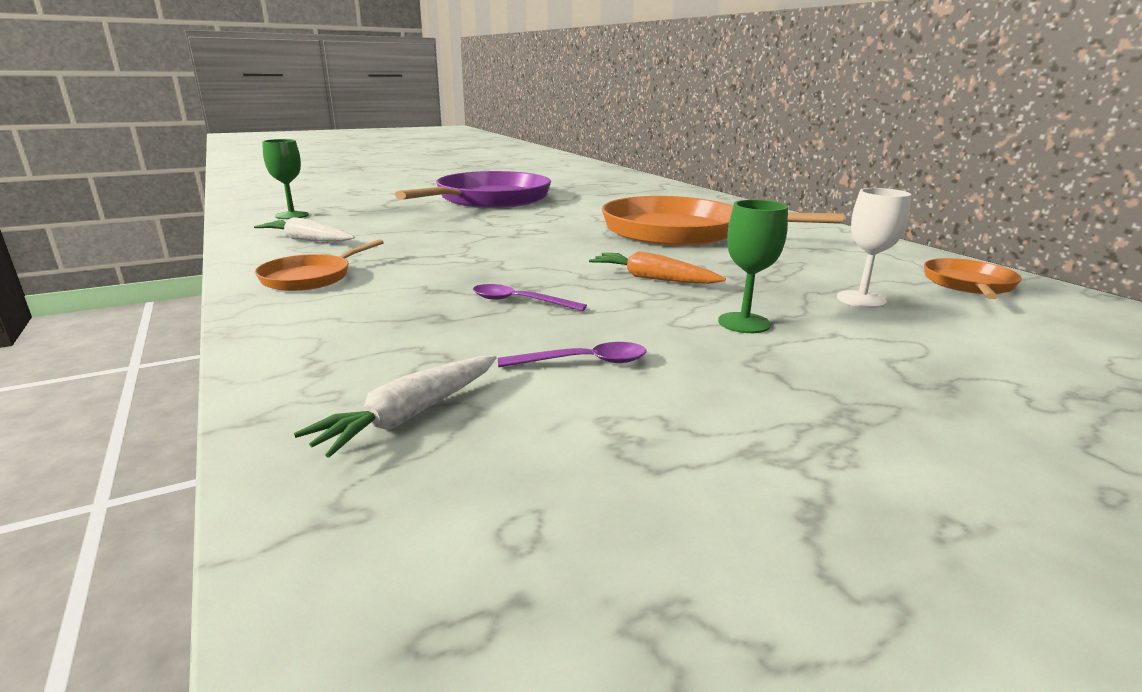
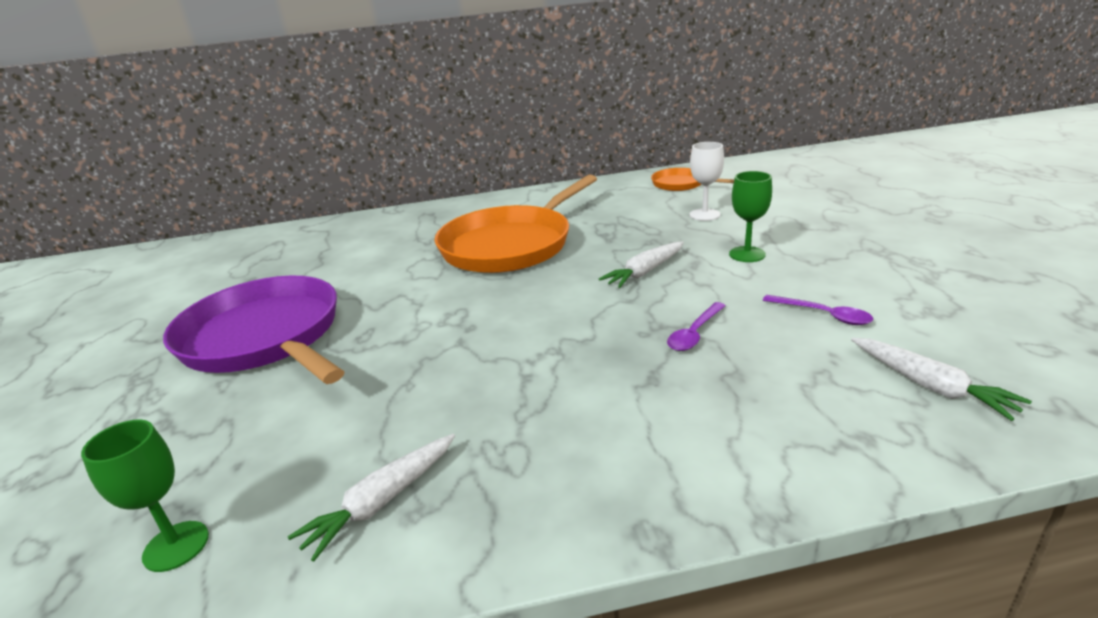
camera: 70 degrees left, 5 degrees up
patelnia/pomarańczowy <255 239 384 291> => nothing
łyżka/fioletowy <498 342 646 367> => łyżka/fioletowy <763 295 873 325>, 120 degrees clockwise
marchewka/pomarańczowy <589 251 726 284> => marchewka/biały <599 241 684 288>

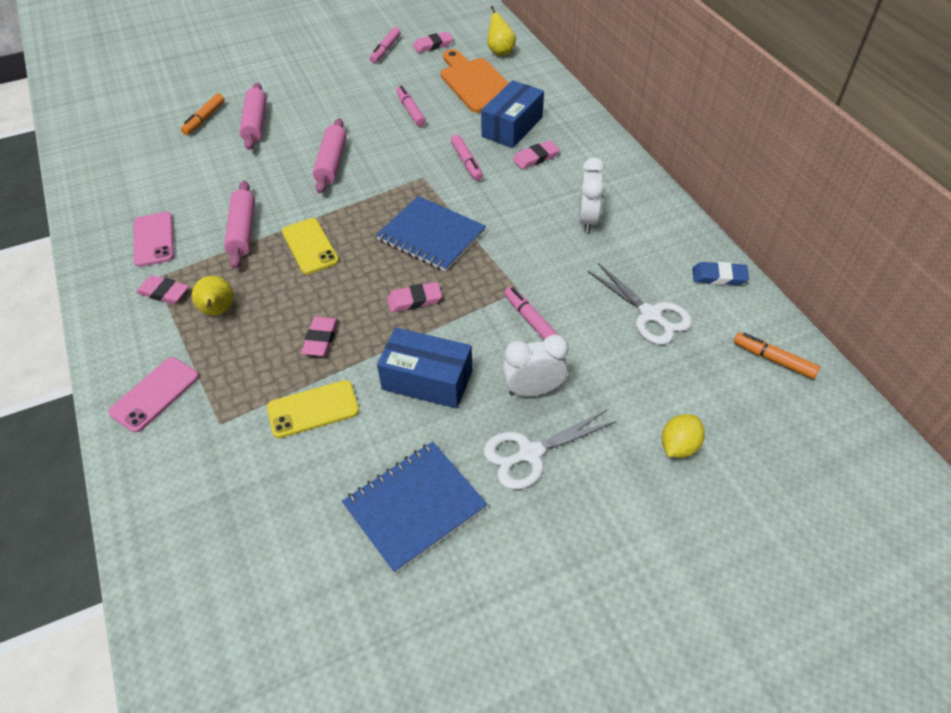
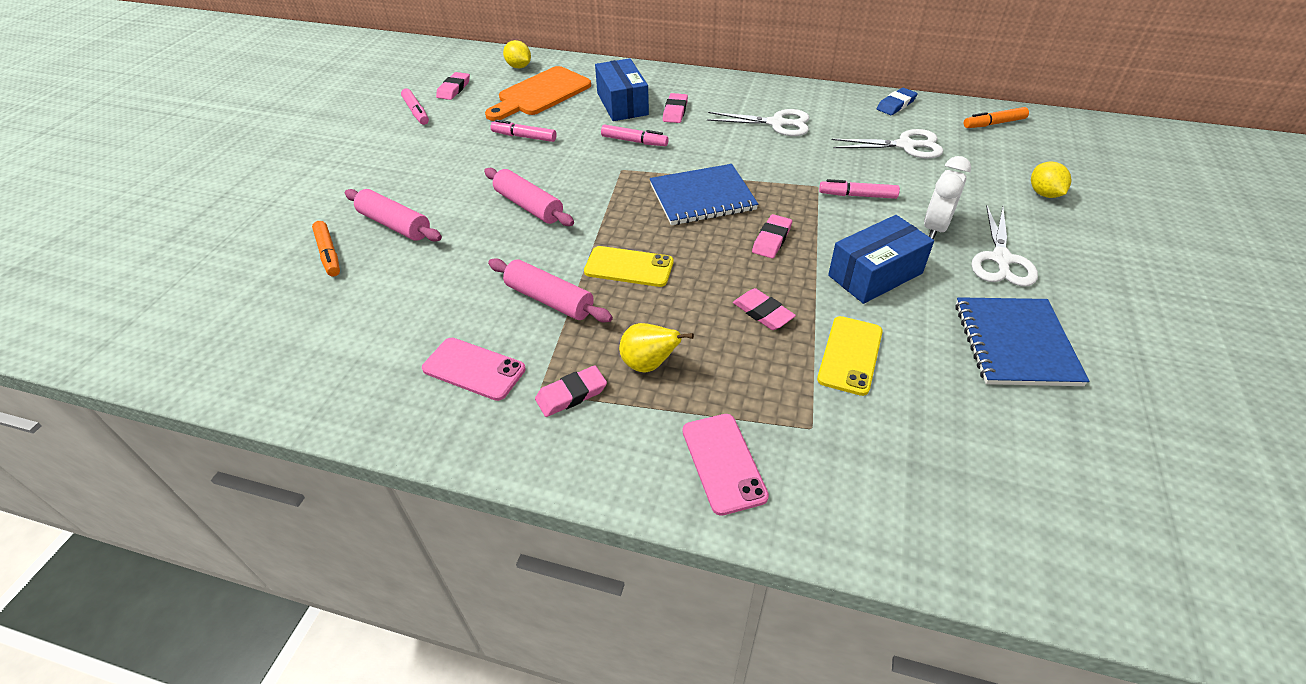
camera: 50 degrees left, 5 degrees down
deska do krojenia/pomarańczowy <441 49 509 113> => deska do krojenia/pomarańczowy <485 66 591 121>, 60 degrees counterclockwise
gruszka/żółty <487 5 516 56> => cytryna/żółty <503 40 531 68>
budzik/biały <579 157 605 233> => nożyczki/biały <707 109 809 136>

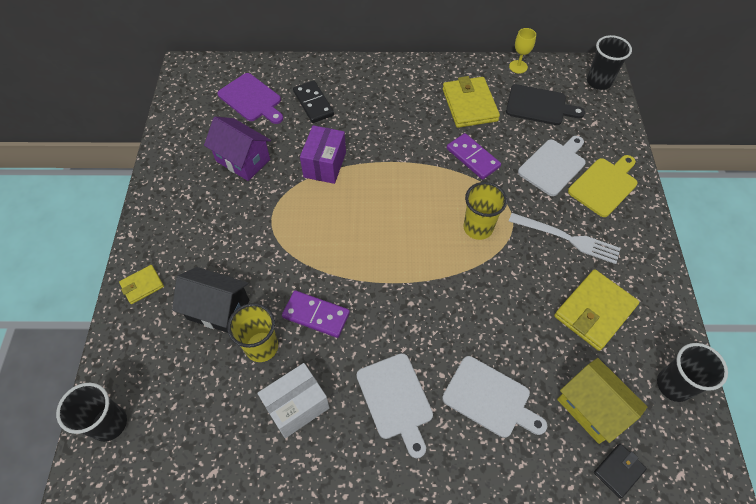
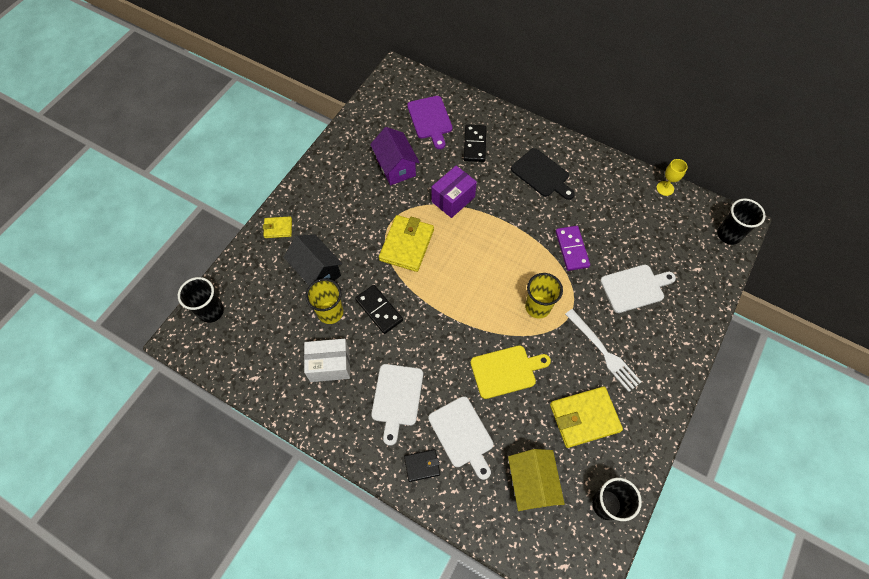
camera: 30 degrees right, 5 degrees up
kostka domina/fioletowy <282 290 350 338> => kostka domina/czarny <355 285 403 334>
portfel/żółty <443 76 500 128> => portfel/żółty <379 215 434 272>, move
deska do krojenia/czarny <506 84 585 125> => deska do krojenia/czarny <511 148 575 200>, move
deska do krojenia/żółty <568 155 638 217> => deska do krojenia/żółty <470 345 551 399>, move
portfel/czarny <594 444 647 499> => portfel/czarny <404 449 440 482>, move

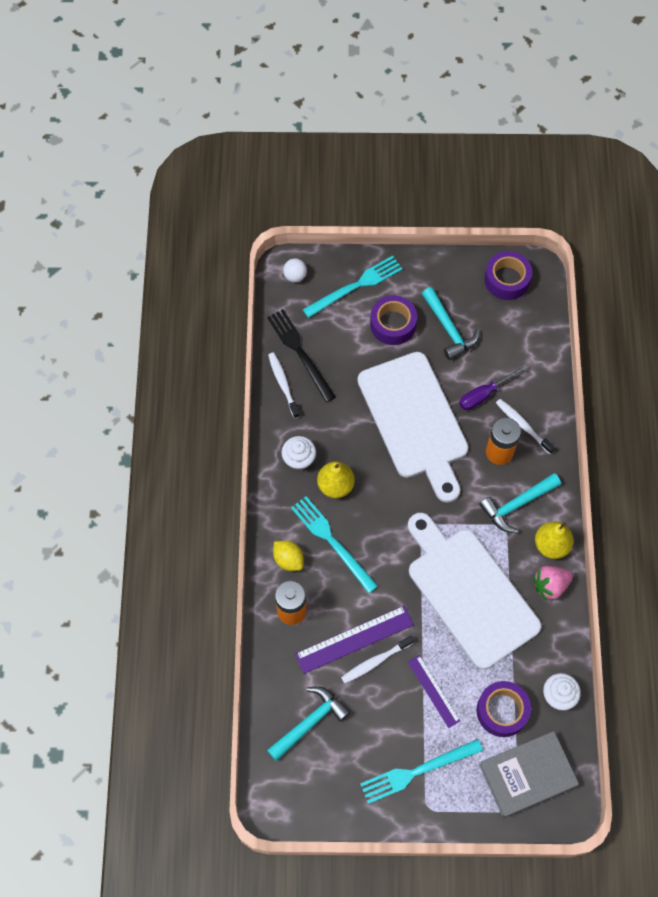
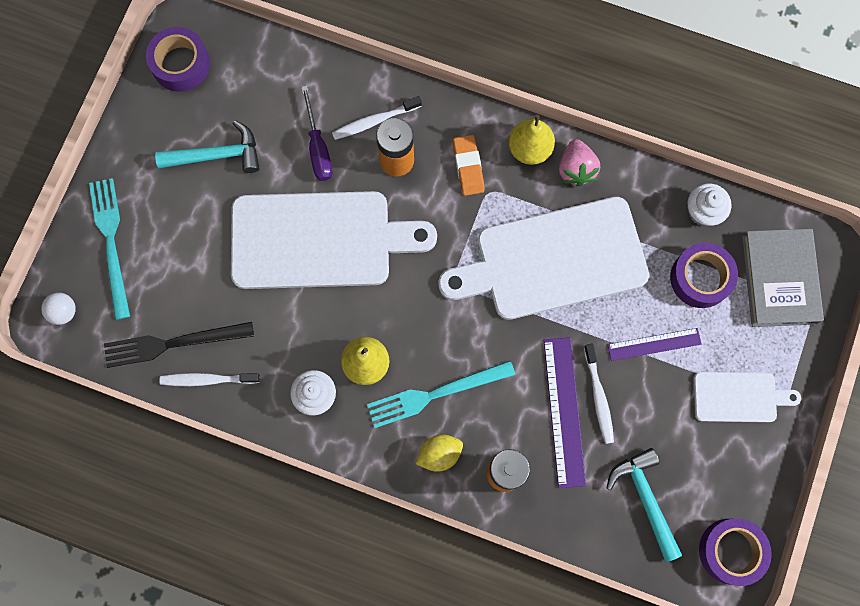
camera: 70 degrees left, 10 degrees up
widelec/turkusowy <360 739 483 804> => deska do krojenia/biały <694 372 801 422>
taśma klejąca/fioletowy <370 295 417 345> => taśma klejąca/fioletowy <699 518 772 586>, move
młotek/turkusowy <479 473 561 533> => gumka do mazania/pomarańczowy <453 135 485 196>

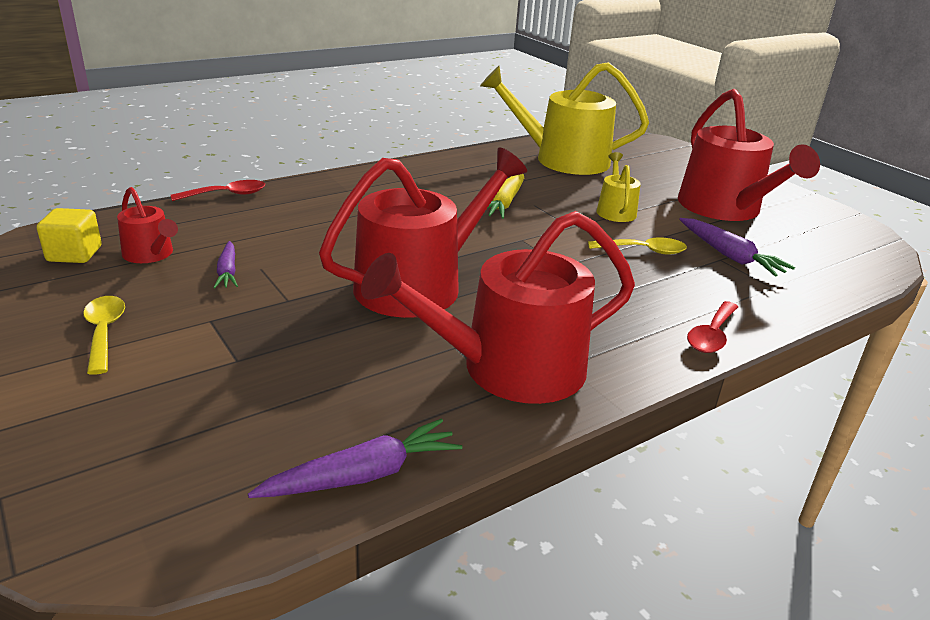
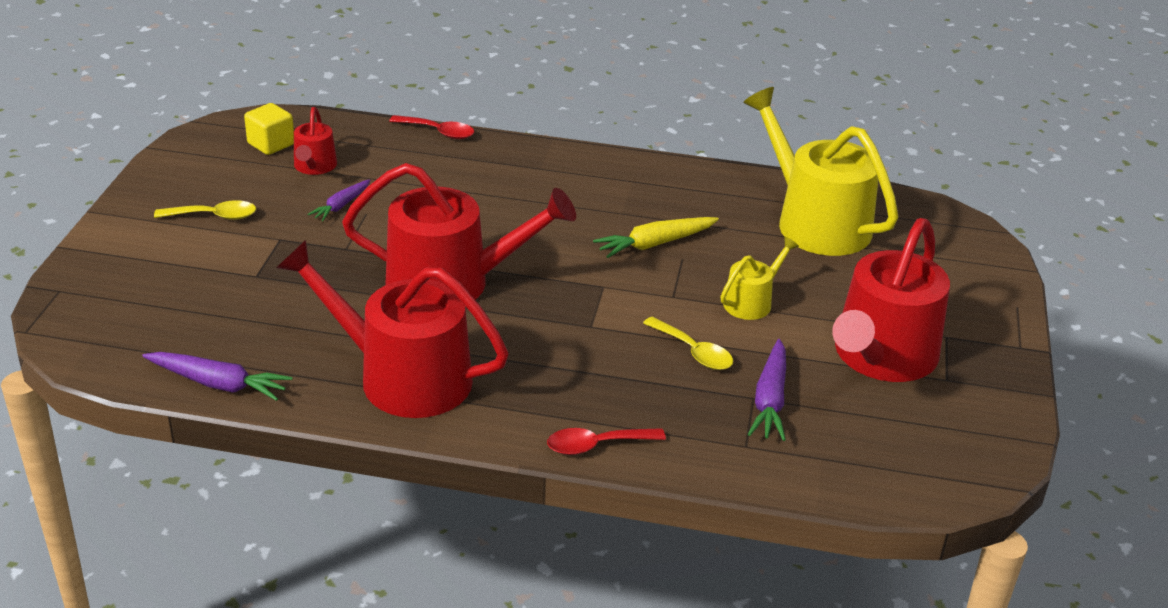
camera: 45 degrees right, 5 degrees up
łyżka/żółty <83 296 125 375> => łyżka/żółty <154 200 256 220>, 60 degrees clockwise

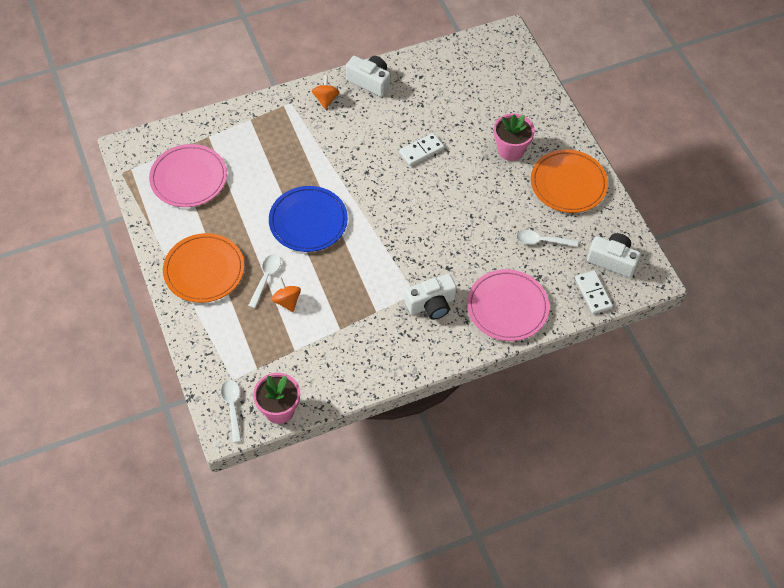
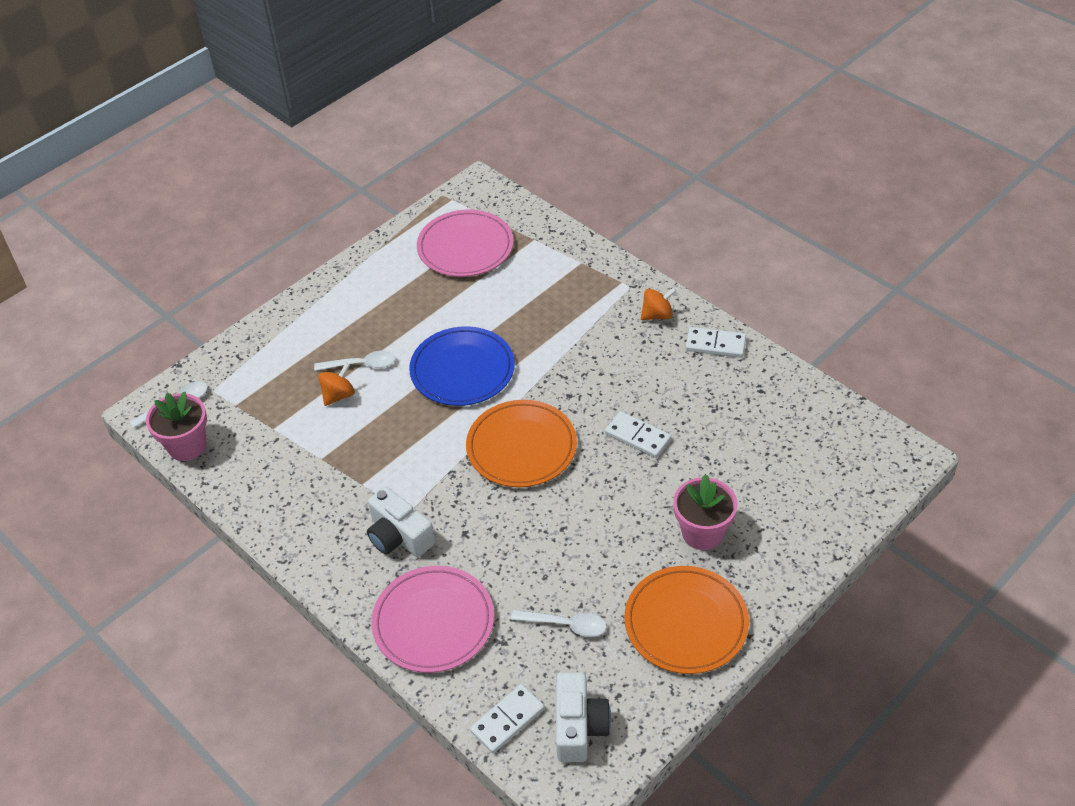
camera: 70 degrees right, 10 degrees down
talerz/pomarańczowy <163 233 244 303> => talerz/pomarańczowy <466 400 577 487>, move
aparat fotograficzny/biały <346 56 391 97> => kostka domina/biały <685 327 746 358>
łyżka/biały <516 230 578 247> => łyżka/biały <511 610 606 637>, 120 degrees clockwise

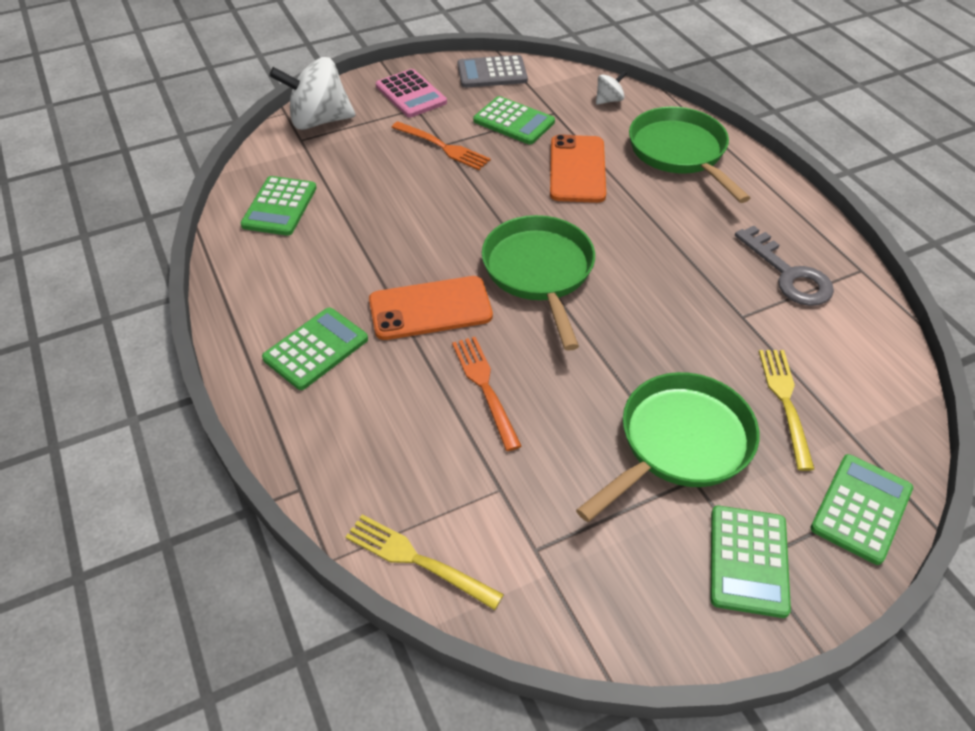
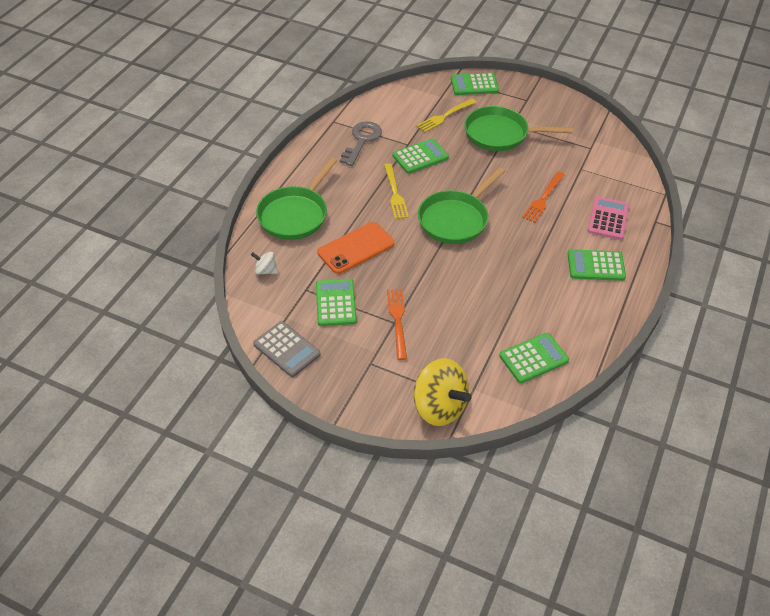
camera: 130 degrees left, 0 degrees up
bączek/biały <269 57 356 130> => bączek/żółty <414 358 472 426>
widelec/żółty <345 514 504 610> => widelec/żółty <384 163 409 219>, move
telefon/pomarańczowy <369 276 493 340> => nothing
kalkulator/różowy <376 69 447 118> => kalkulator/różowy <588 196 629 240>, move
kalkulator/zielony <711 506 791 618> => kalkulator/zielony <392 139 449 174>, move

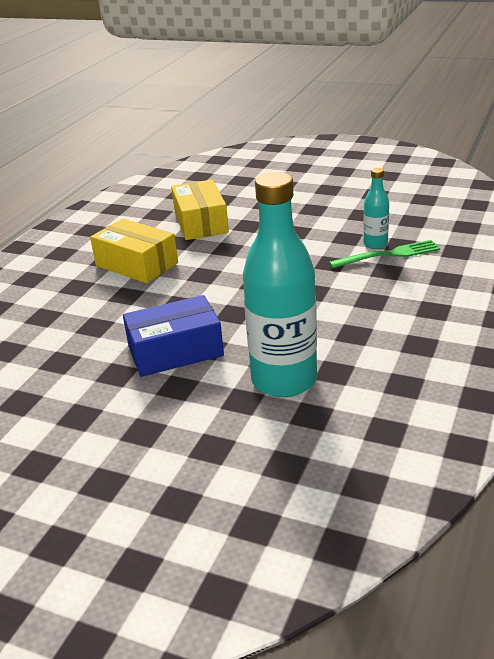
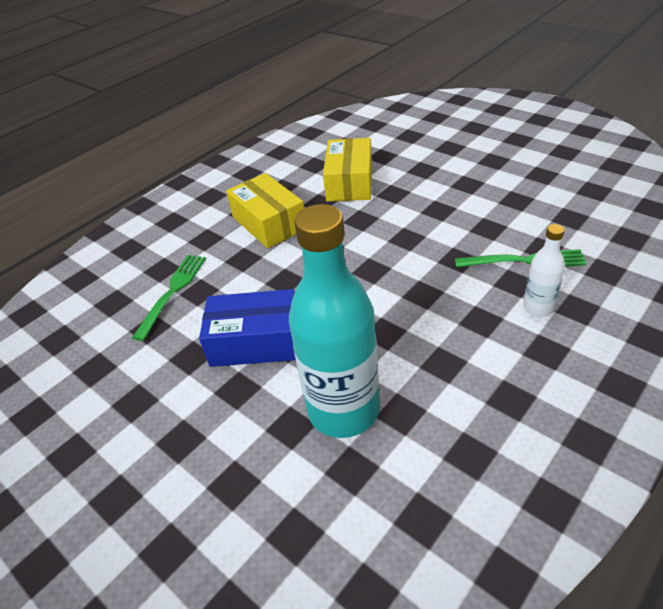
camera: 20 degrees right, 10 degrees up
butelka/turkusowy <363 168 389 249> => nothing
nothing => widelec/zielony <132 255 206 341>
nothing => butelka/biały <523 224 565 317>

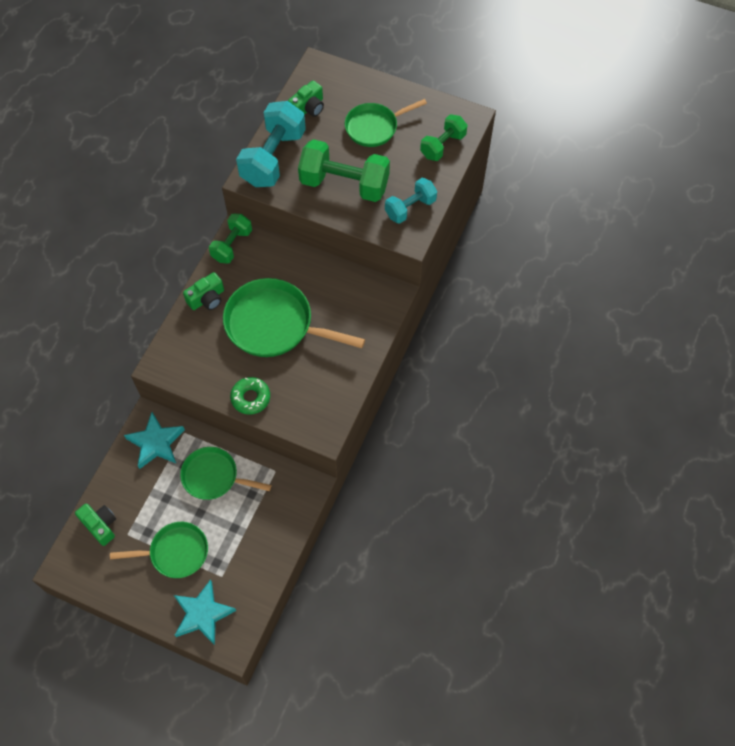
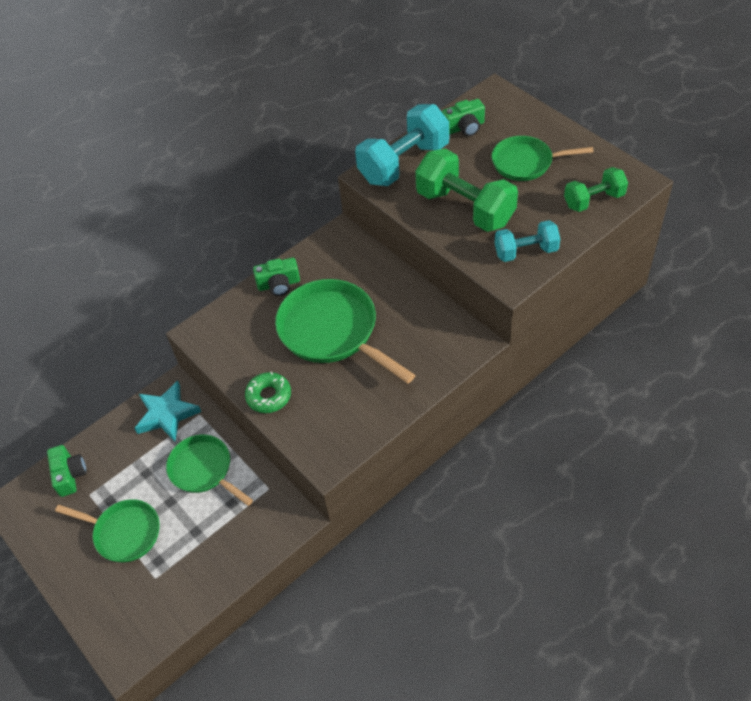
camera: 30 degrees right, 10 degrees down
gwiazda/turkusowy <174 579 236 645> => nothing
hantel/zielony <209 214 252 264> => nothing

